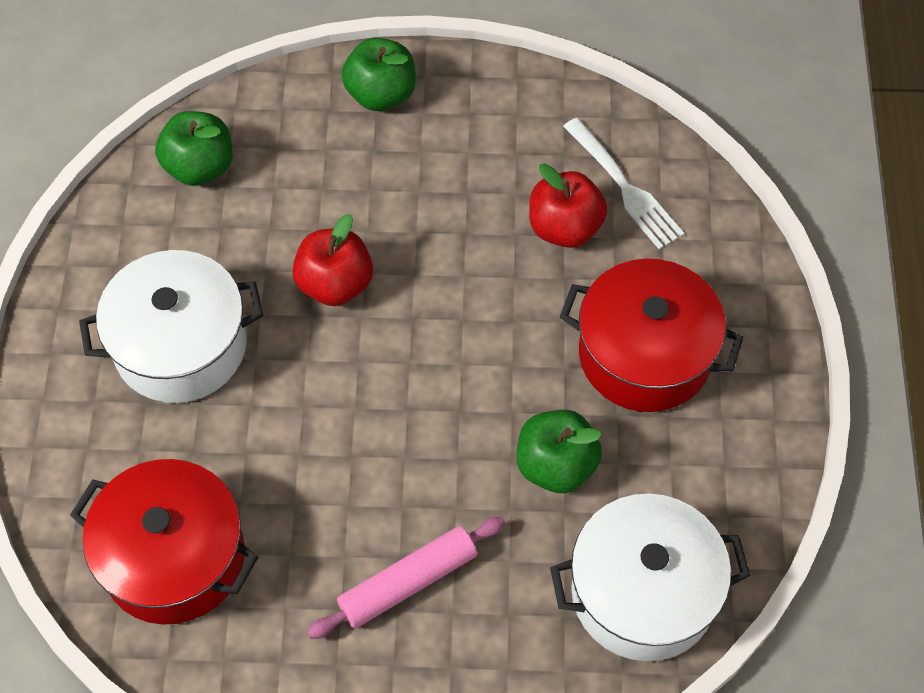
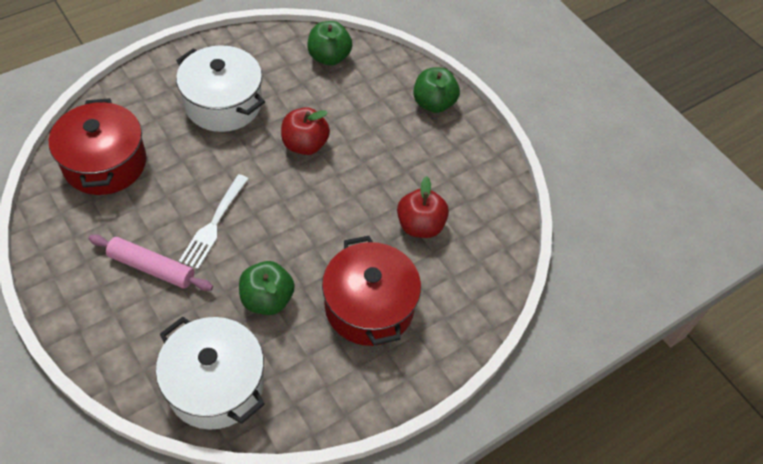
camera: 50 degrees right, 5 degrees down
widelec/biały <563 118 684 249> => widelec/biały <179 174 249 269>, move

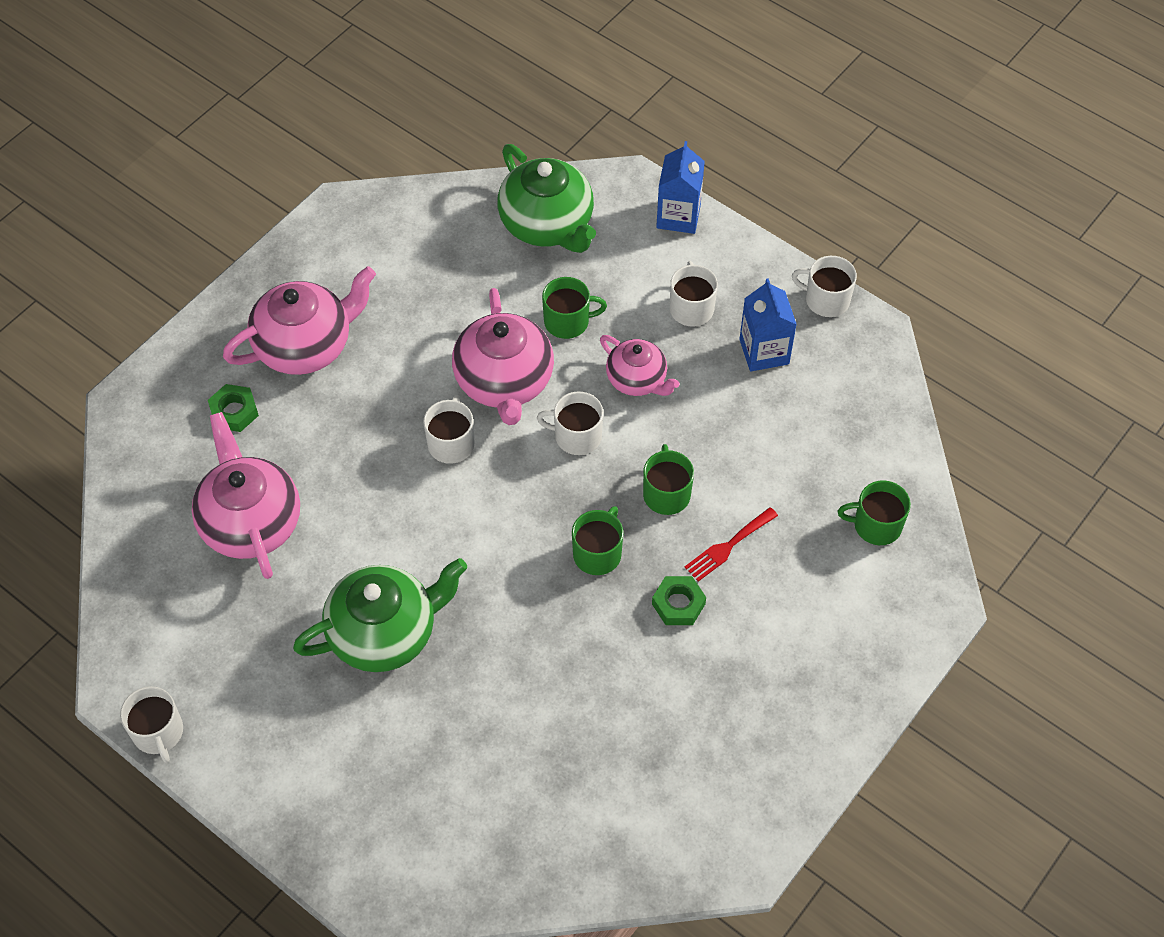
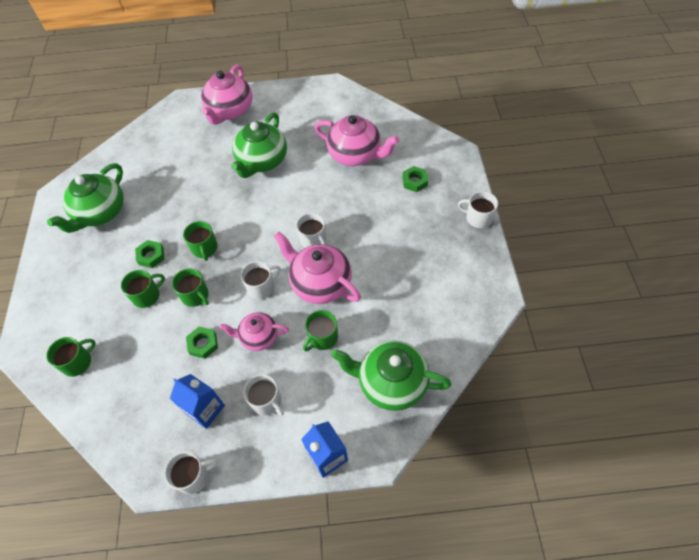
camera: 140 degrees right, 0 degrees up
kubek/biały <120 686 183 763> => kubek/biały <458 191 498 228>, move
imbryk/różowy <223 266 376 375> => imbryk/różowy <201 64 252 125>, move
widelec/czerwony <685 507 778 582> => kubek/zielony <121 270 165 308>
nothing => imbryk/zielony <47 163 124 233>
nothing => nakrętka/zielony <186 326 218 359>

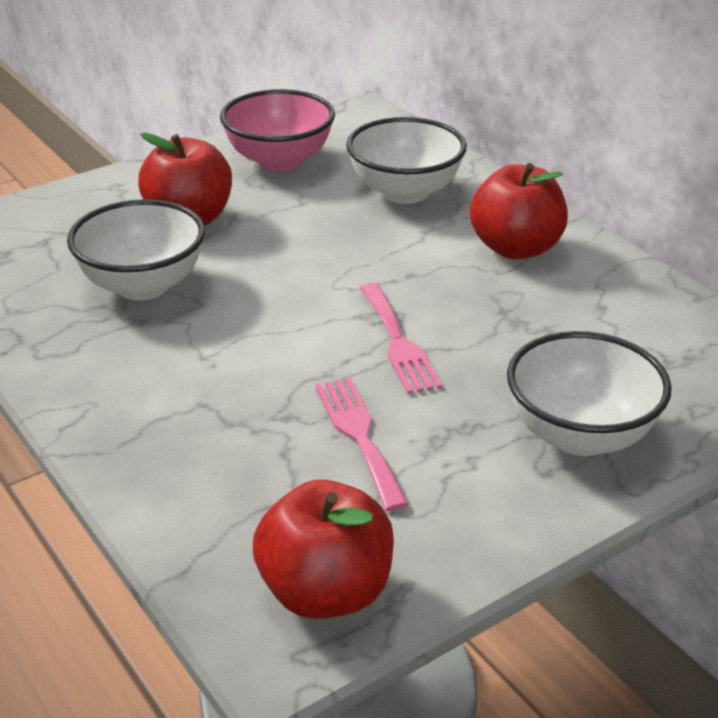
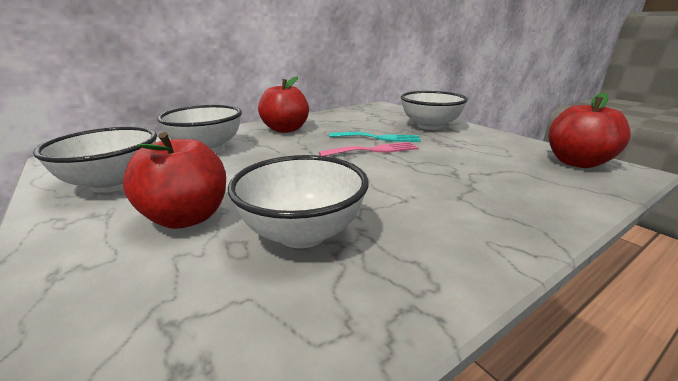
camera: 90 degrees left, 10 degrees down
miska/różowy <220 89 335 172> => miska/biały <33 127 157 193>
widelec/różowy <315 378 409 511> => nothing
nothing => widelec/turkusowy <329 132 421 142>

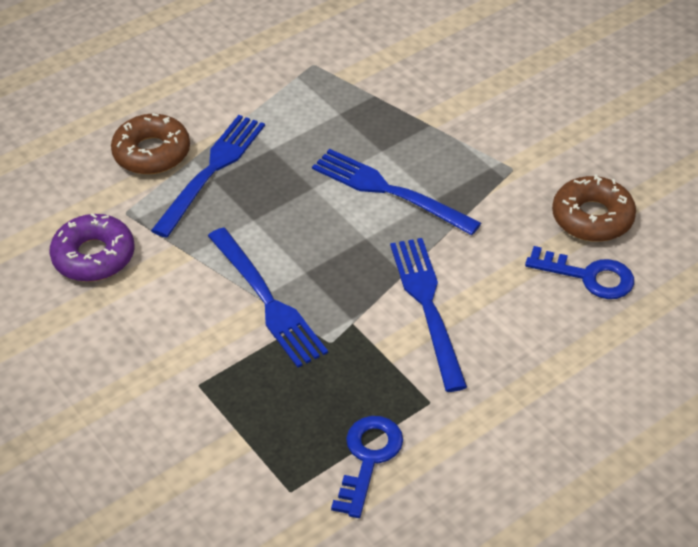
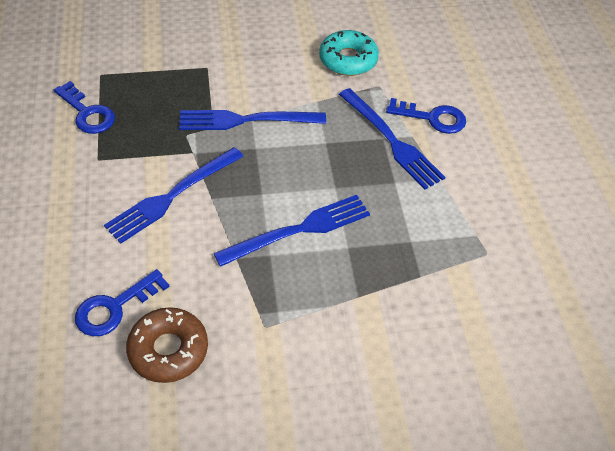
camera: 115 degrees right, 5 degrees up
donut/fioletowy <49 213 134 282> => donut/turkusowy <319 30 379 76>
donut/brązowy <111 114 190 174> => klucz/niebieski <386 98 466 134>
widelec/niebieski <390 238 467 392> => widelec/niebieski <104 147 244 244>, 120 degrees clockwise

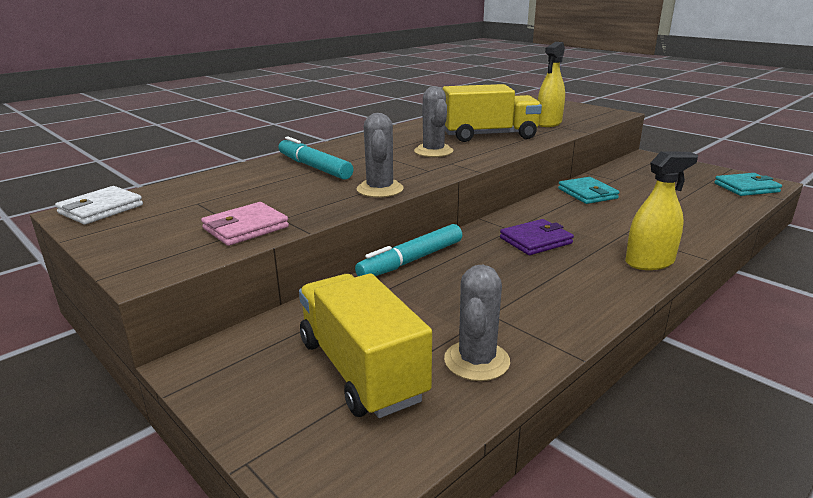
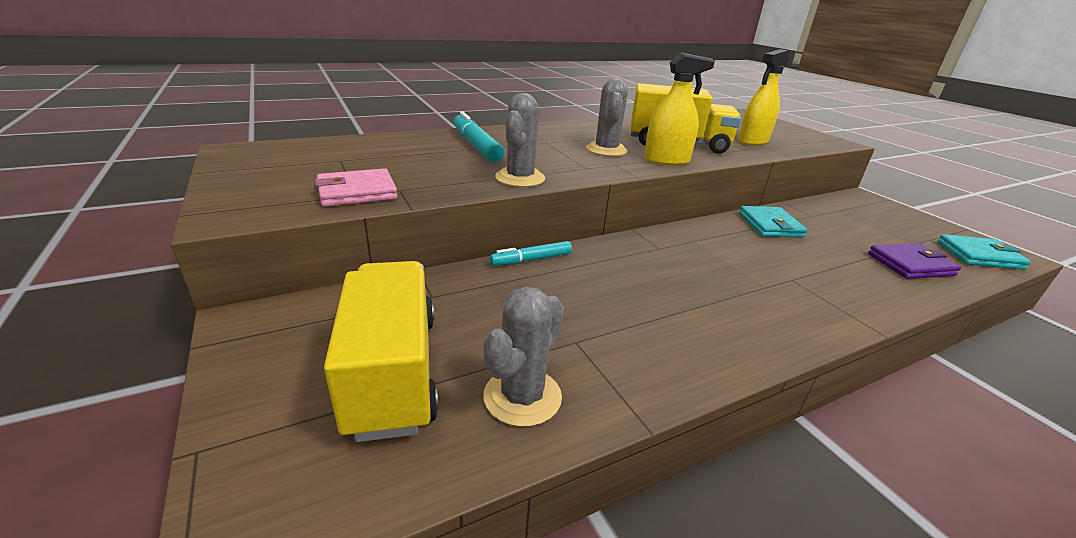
camera: 15 degrees right, 5 degrees up
portfel/biały <55 186 143 224> => nothing
flamaster/turkusowy <355 224 462 276> => flamaster/turkusowy <490 241 572 266>, x0.61
portfel/fioletowy <500 219 574 255> => portfel/fioletowy <868 243 961 279>, move
spryskiwacz/żółty <625 151 698 270> => spryskiwacz/żółty <644 53 715 166>, move

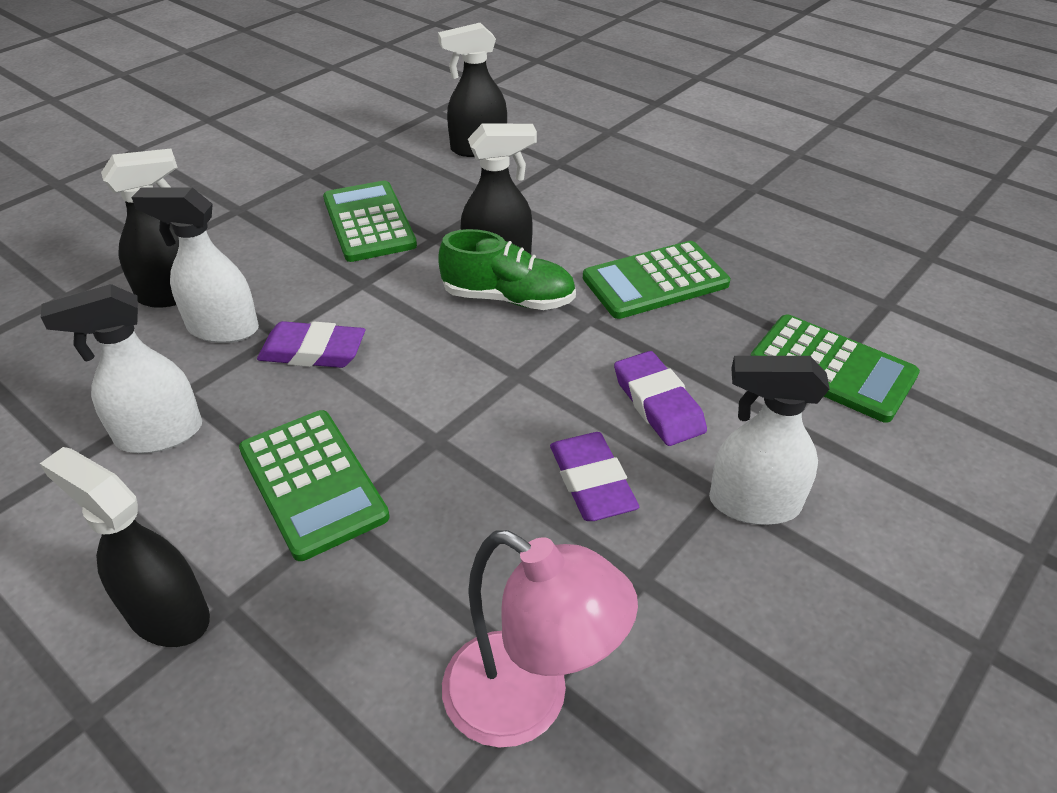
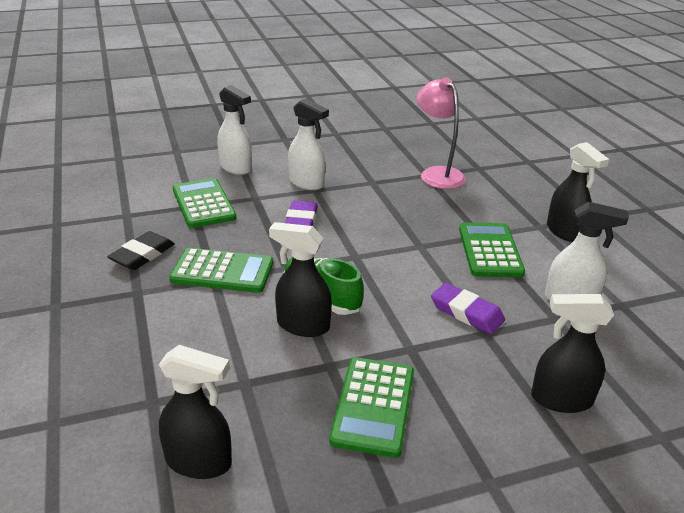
camera: 150 degrees left, 10 degrees down
spryskiwacz/biały <131 187 259 343> => spryskiwacz/biały <217 85 252 175>, move
gumka do mazania/fioletowy <550 432 639 521> => nothing
nothing => gumka do mazania/czarny <107 231 175 270>

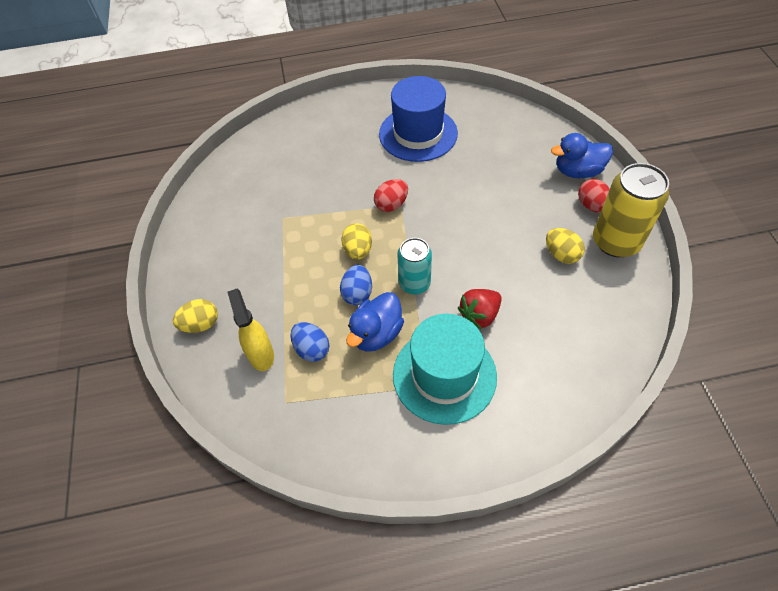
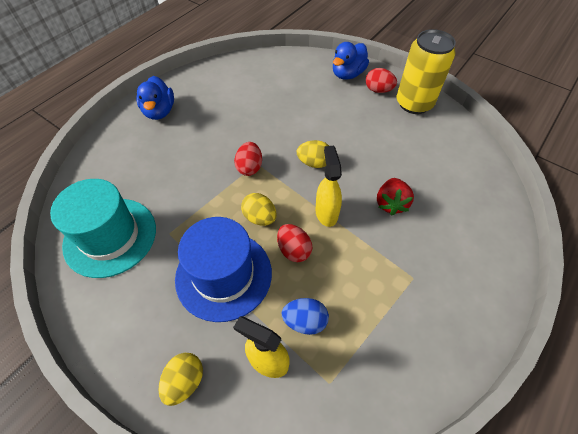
camera: 45 degrees left, 0 degrees up
jajko/niebieski <340 265 372 305> => jajko/czerwony <277 224 313 262>
kaczka/niebieski <346 292 404 352> => kaczka/niebieski <137 76 174 120>, move
kapelusz/niebieski <379 76 458 162> => kapelusz/niebieski <175 217 272 322>, move
kapelusz/turkusowy <393 314 497 425> => kapelusz/turkusowy <50 179 156 278>, move
puszka/turkusowy <397 238 432 295> => spryskiwacz/żółty <315 146 342 227>
jajko/żółty <546 228 585 264> => jajko/żółty <297 140 329 168>, move

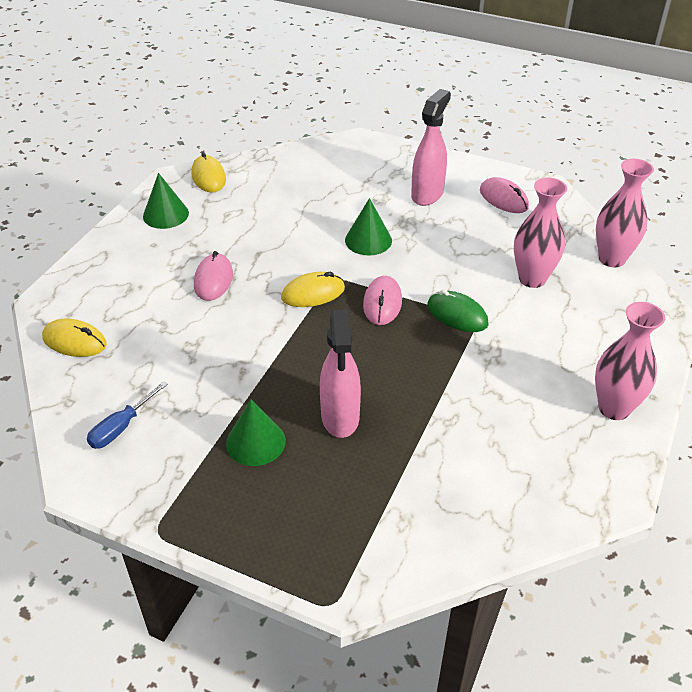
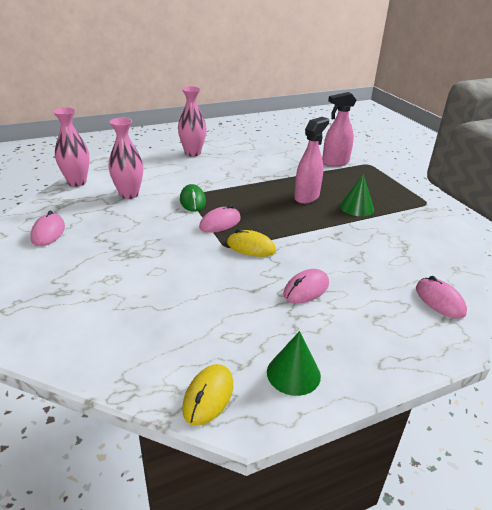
camera: 140 degrees left, 10 degrees down
myszka/żółty <42 318 107 357> => myszka/różowy <416 276 467 319>
śrubokręt/niebieski <87 381 168 449> => nothing
stożek/zielony <345 198 392 255> => nothing
spryskiwacz/różowy <411 89 451 206> => spryskiwacz/różowy <322 92 356 167>, move

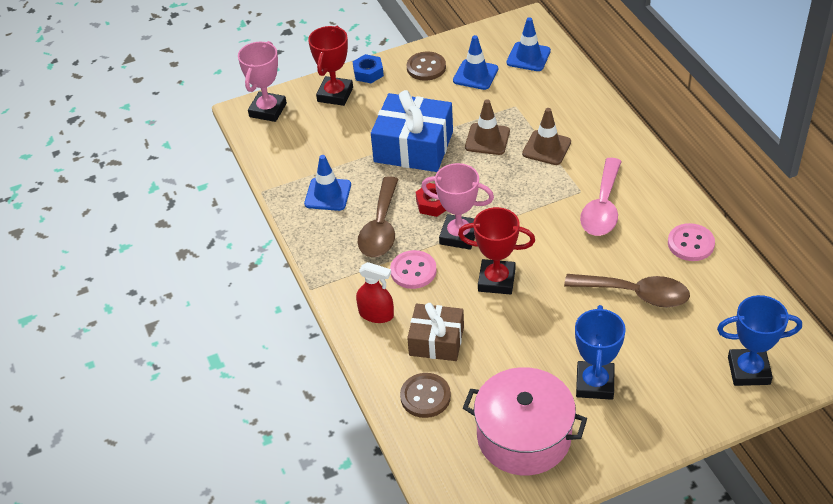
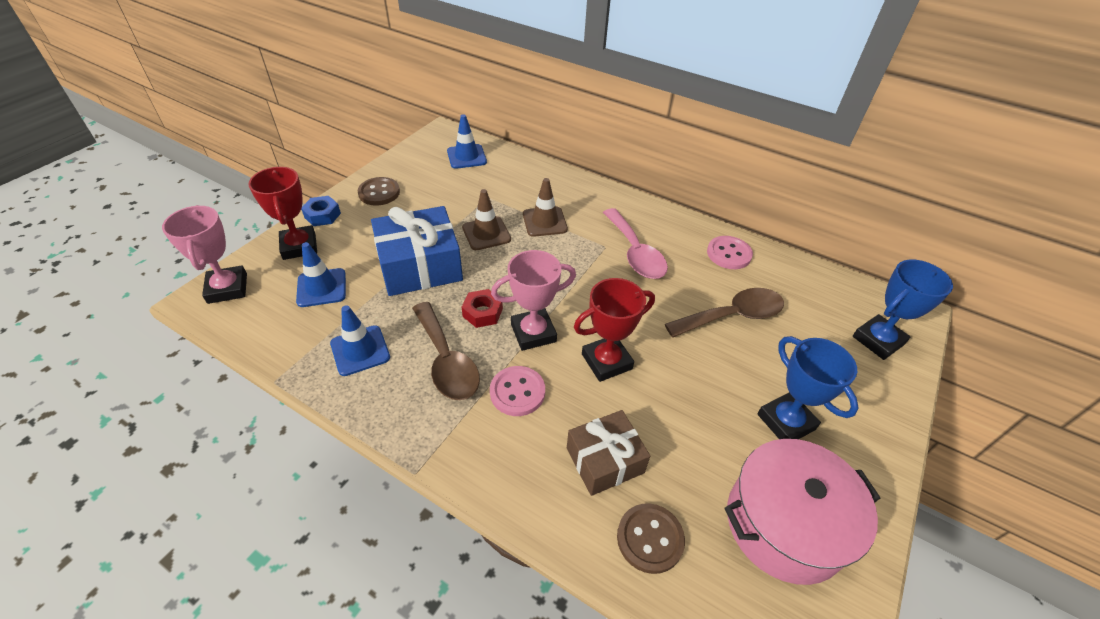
camera: 40 degrees left, 0 degrees up
spryskiwacz/czerwony <356 262 394 323> => nothing
pachołek/niebieski <453 35 498 90> => pachołek/niebieski <296 242 346 307>, move

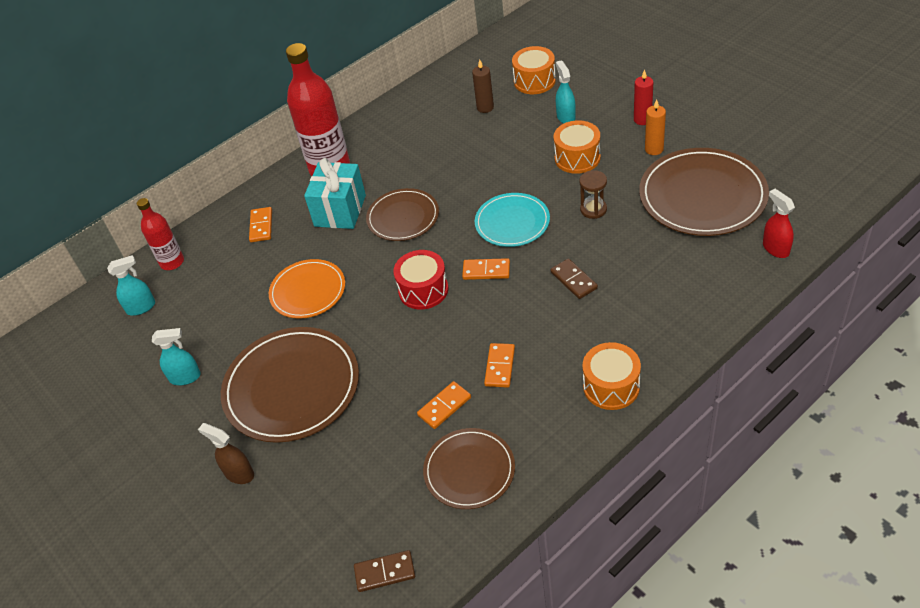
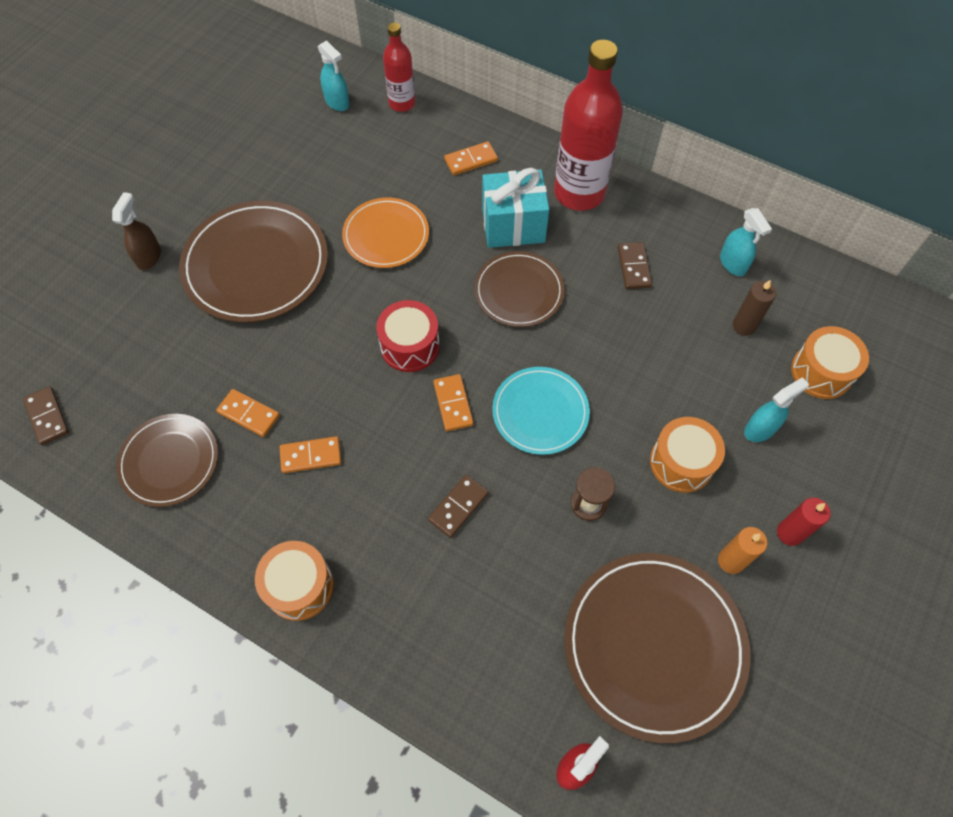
camera: 65 degrees right, 15 degrees up
spryskiwacz/turkusowy <152 328 201 385> => spryskiwacz/turkusowy <720 208 772 276>, move
nothing => kostka domina/brązowy <618 242 652 289>

